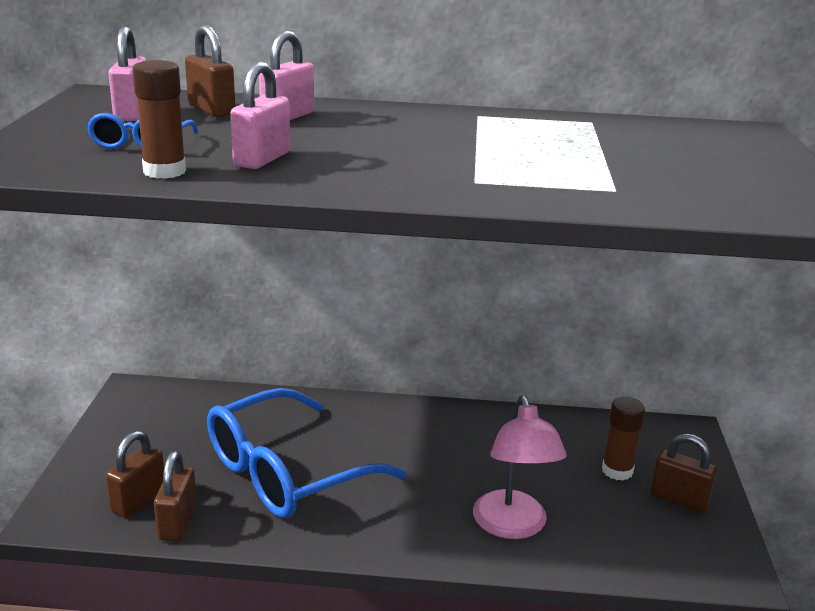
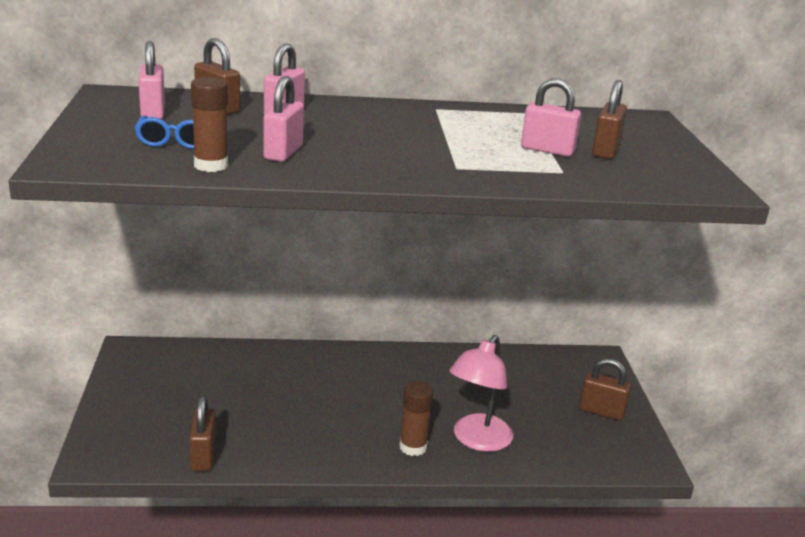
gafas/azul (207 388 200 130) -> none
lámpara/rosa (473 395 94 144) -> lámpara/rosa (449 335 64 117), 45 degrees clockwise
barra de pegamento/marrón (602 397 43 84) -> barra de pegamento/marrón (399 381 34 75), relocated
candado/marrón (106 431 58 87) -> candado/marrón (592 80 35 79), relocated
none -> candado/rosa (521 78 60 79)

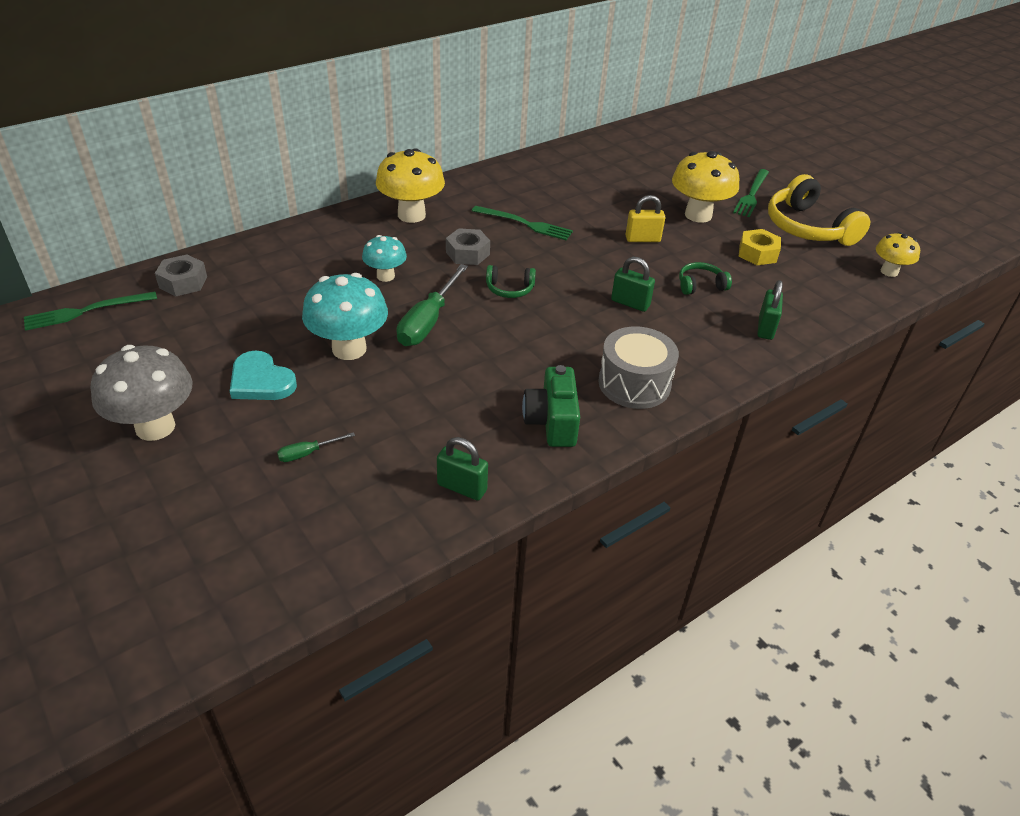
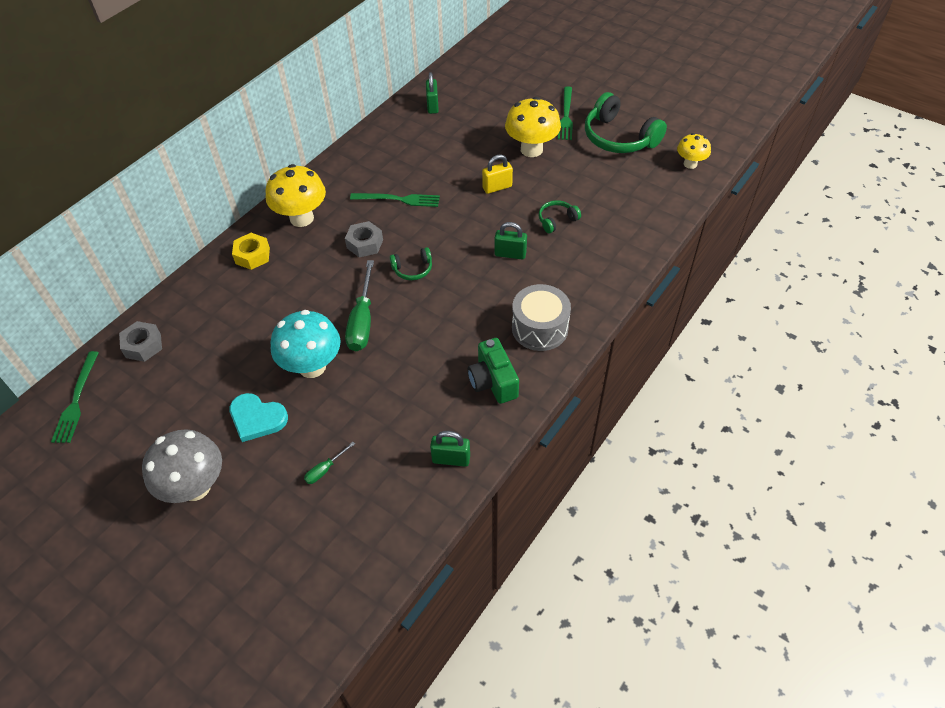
auriculares/amarillo (768 174 102 72) -> auriculares/verde (585 92 82 61)
tuerca/amarillo (739 229 42 36) -> tuerca/amarillo (232 233 38 37), relocated
seta/turquesa (362 235 45 47) -> none
candado/verde (757 280 26 60) -> candado/verde (426 72 13 42), relocated
tenedor/verde (24 291 133 40) -> tenedor/verde (51 351 48 92), 45 degrees counterclockwise

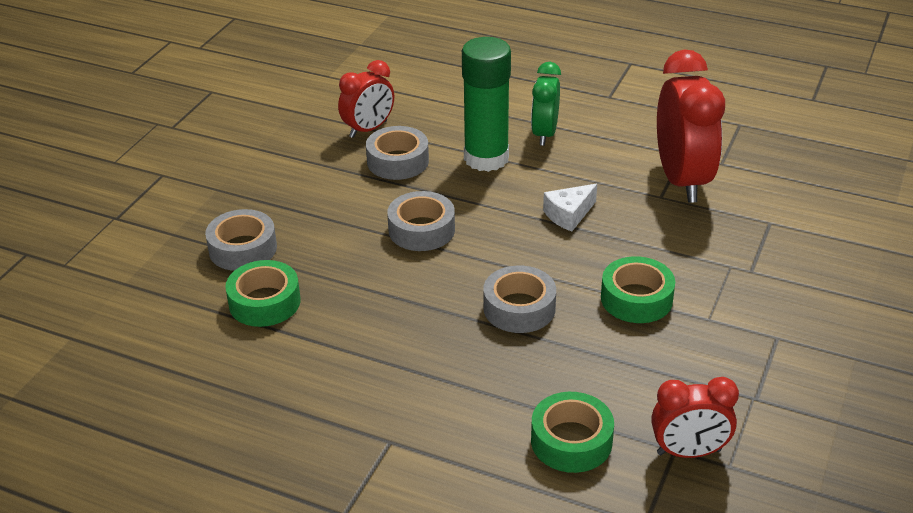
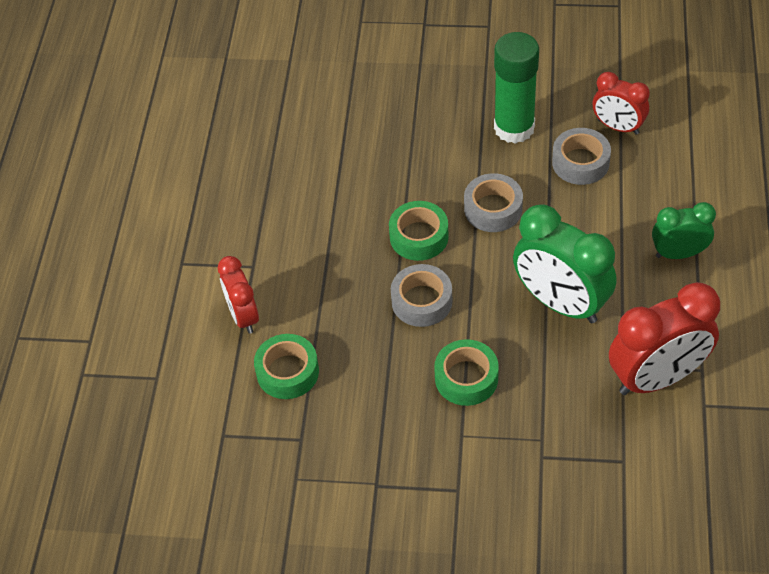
barra de pegamento/verde (462 37 49 135) -> barra de pegamento/verde (494 32 45 112), relocated
queso/blanco (543 184 54 48) -> despertador/verde (513 204 103 119)
cinta adhesiva/gris (205 209 72 62) -> none
cinta adhesiva/verde (225 260 76 67) -> cinta adhesiva/verde (389 201 60 60), relocated
despertador/rojo (651 377 88 81) -> despertador/rojo (218 256 41 78), relocated

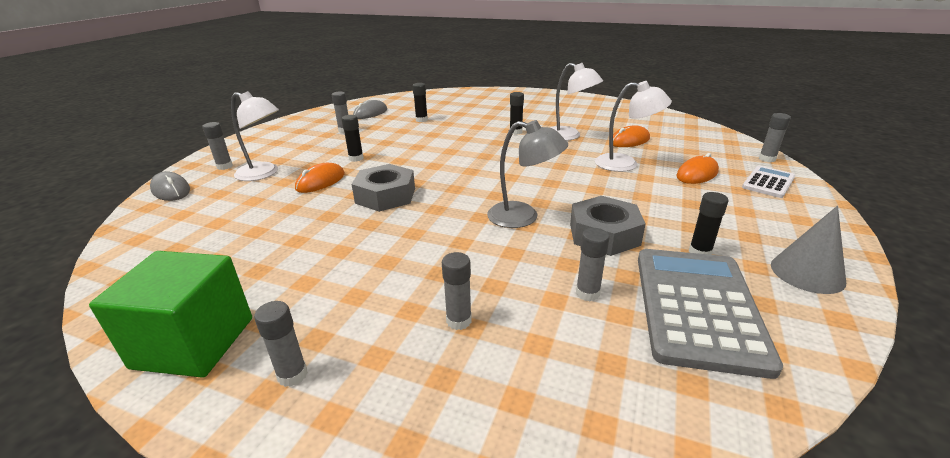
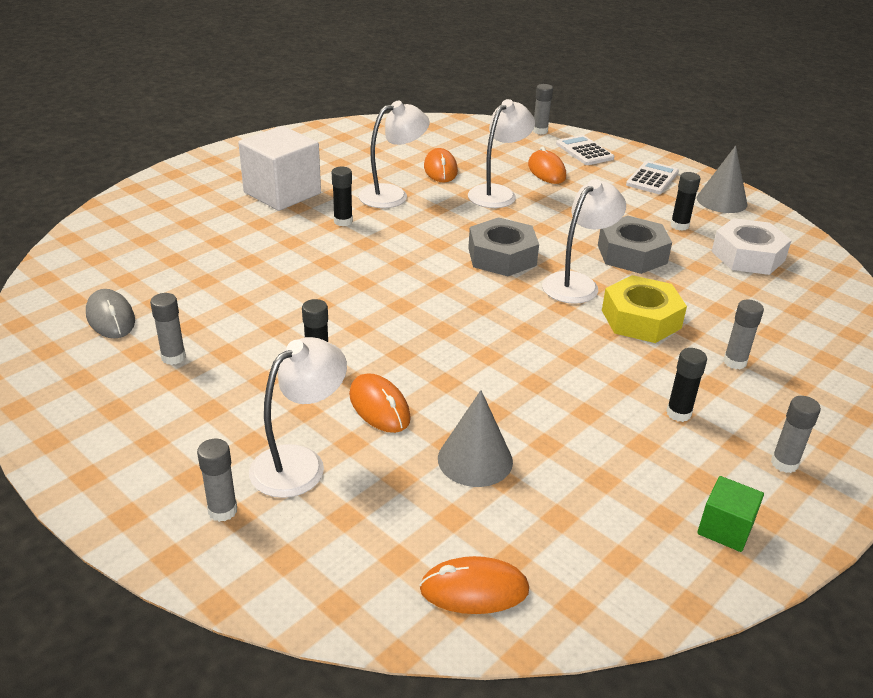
barra de pegamento/negro (413 83 15 39) -> barra de pegamento/negro (666 348 41 74), relocated
lámpara/gris (487 120 81 108) -> lámpara/blanco (542 179 84 125)
tuerca/gris (352 164 63 48) -> tuerca/gris (468 217 71 59), relocated
ratón/gris (150 171 40 30) -> none
barra de pegamento/gris (576 228 34 73) -> none
calculadora/gris (638 249 145 130) -> tuerca/blanco (711 218 81 57)
cubo/verde (89 251 163 127) -> cubo/verde (697 476 67 76), x0.51
none -> cubo/blanco (238 126 83 85)
none -> calculadora/blanco (626 161 53 33)
none -> tuerca/amarillo (602 275 85 68)
none -> cono/gris (438 390 75 97)
none -> ratón/naranja (419 556 110 58)

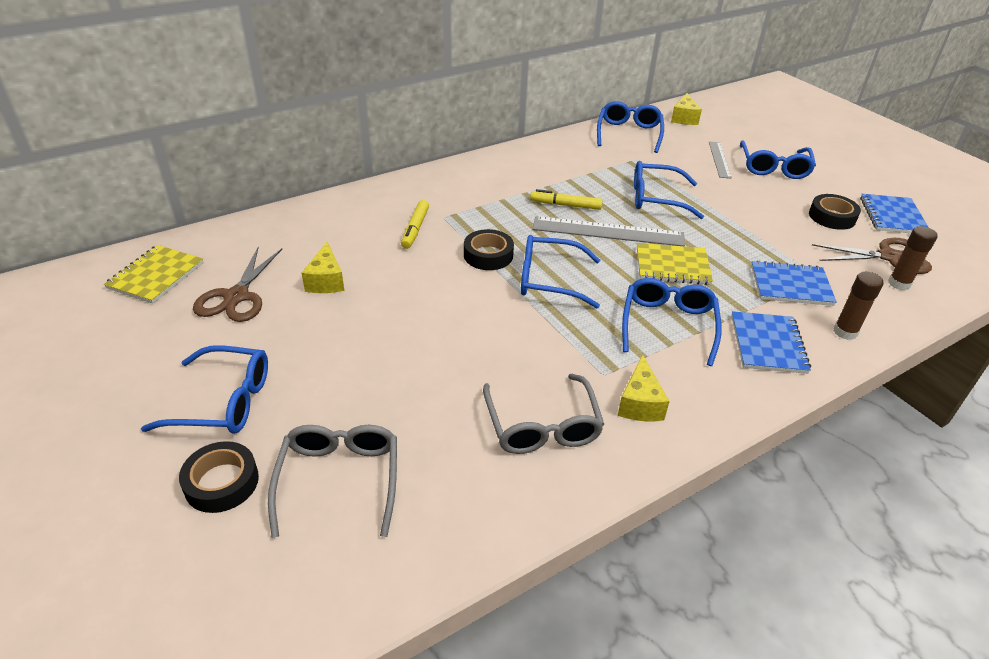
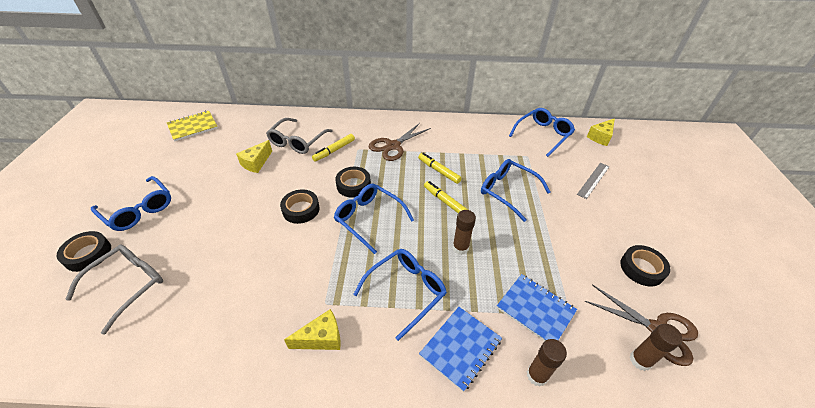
gafas/azul (740 141 76 38) -> none
cuaderno/azul (860 194 69 39) -> none
regla/gris (533 216 152 30) -> rotulador/amarillo (424 181 44 32)
cuaderno/amarillo (637 243 76 42) -> barra de pegamento/marrón (453 210 23 45)
tijeras/marrón (193 247 89 75) -> tijeras/marrón (368 123 63 38), relocated
queso/amarillo (617 355 53 66) -> queso/amarillo (284 309 57 41), 150 degrees counterclockwise
gafas/gris (483 374 121 80) -> gafas/gris (266 118 67 36), relocated
none -> cinta adhesiva/negro (280 189 40 35)

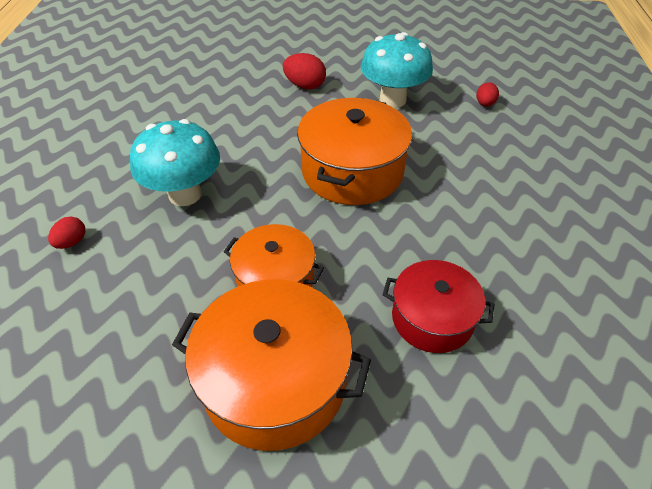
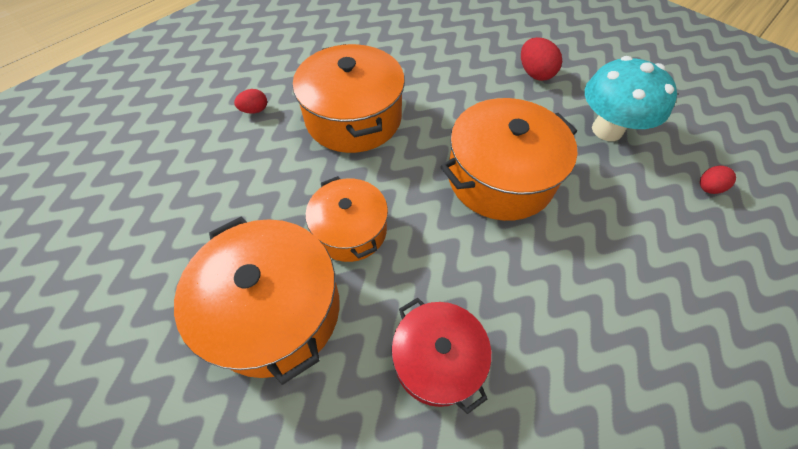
seta/turquesa (130 119 90 87) -> olla/naranja (293 44 112 109)

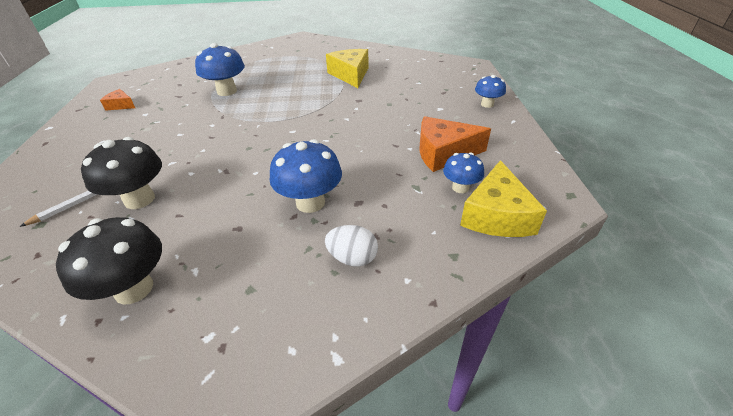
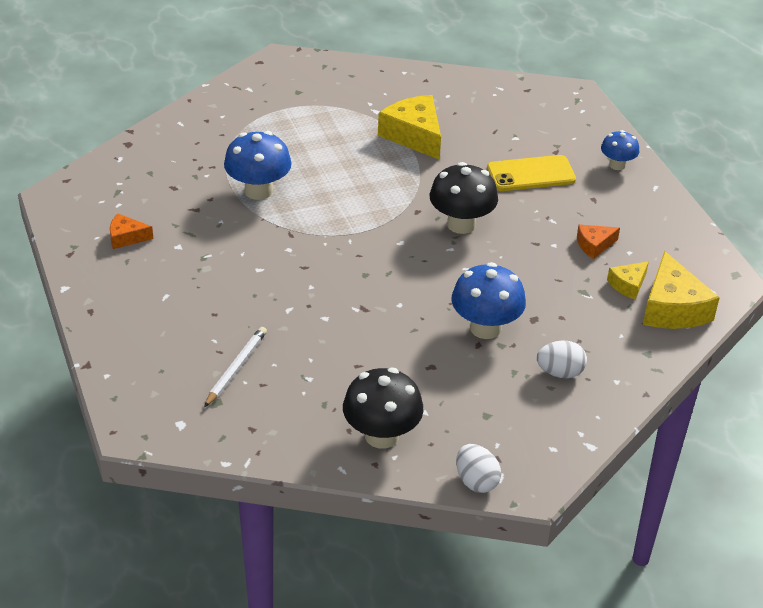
queso/naranja (420 117 71 55) -> queso/naranja (577 224 43 35), x0.53
seta/negro (81 137 81 72) -> seta/negro (430 162 68 72), relocated
seta/azul (443 153 41 40) -> queso/amarillo (607 261 42 39)
none -> móvil/amarillo (487 155 89 36)
none -> huevo/blanco (456 444 45 49)

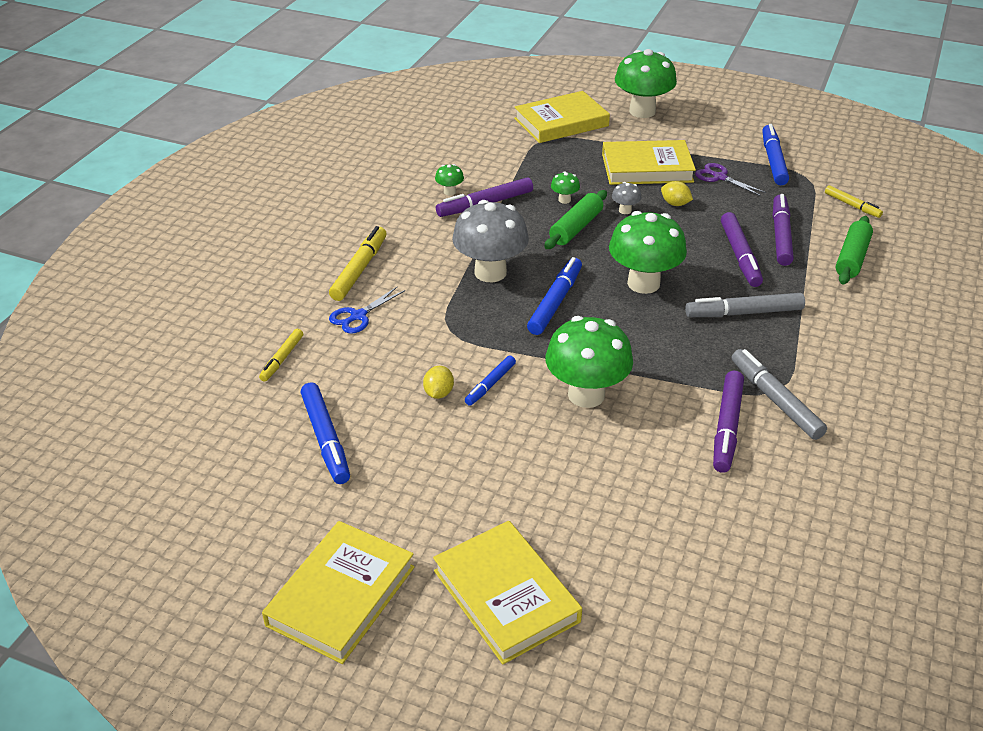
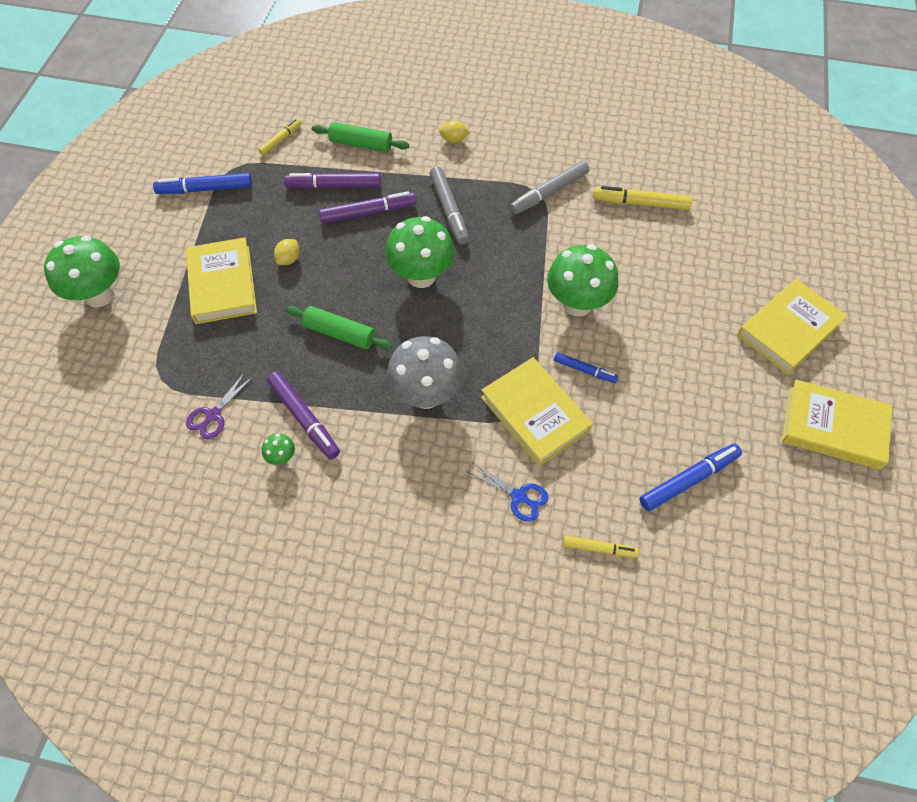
libro/amarillo (514 91 96 52) -> libro/amarillo (481 357 112 109), relocated
tijeras/morado (695 163 71 33) -> tijeras/morado (186 372 67 68), relocated
seta/verde (551 171 29 33) -> none
seta/gris (612 182 29 32) -> none
rotulador/amarillo (329 226 58 75) -> rotulador/amarillo (593 186 99 24), relocated
rotulador/azul (527 257 55 78) -> none
limón/amarillo (423 366 31 33) -> limón/amarillo (439 121 31 22), relocated
rotulador/morado (713 371 31 102) -> none

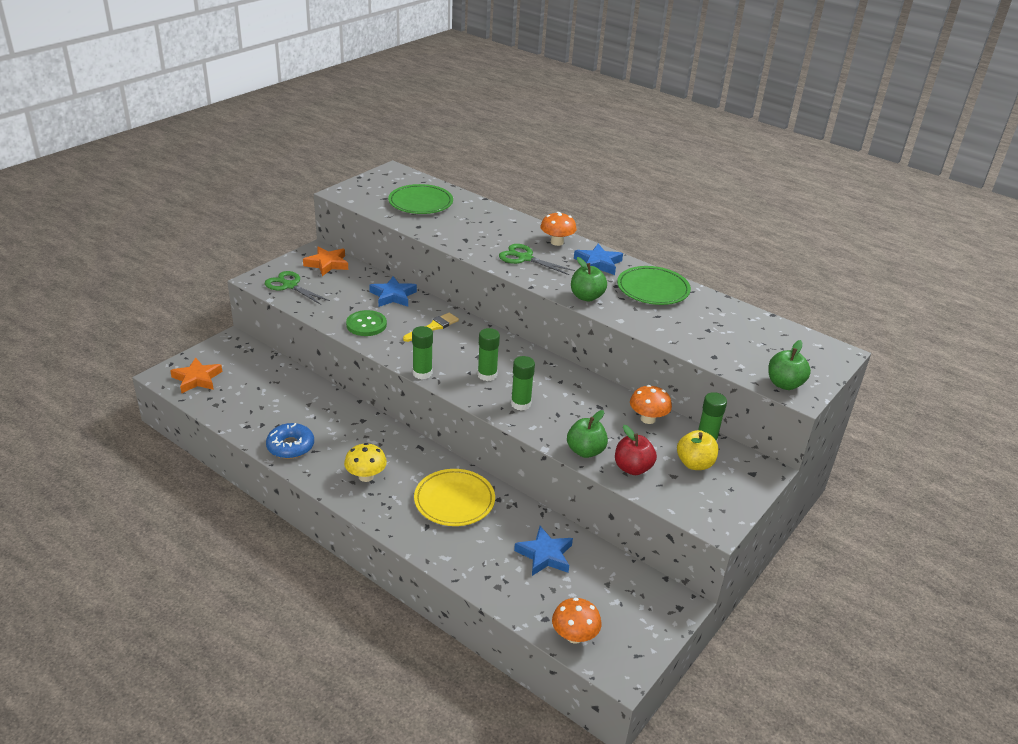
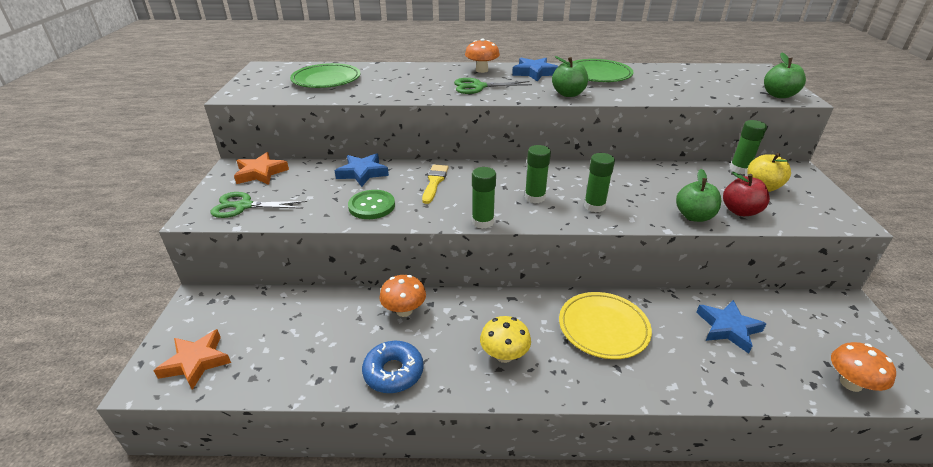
seta/naranja (630 385 42 39) -> seta/naranja (379 275 47 42), relocated

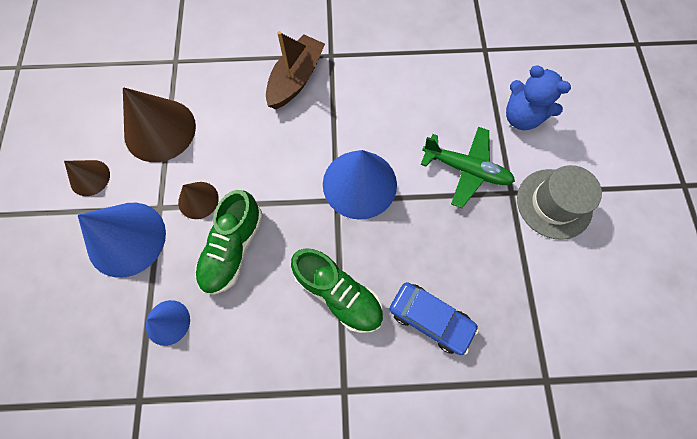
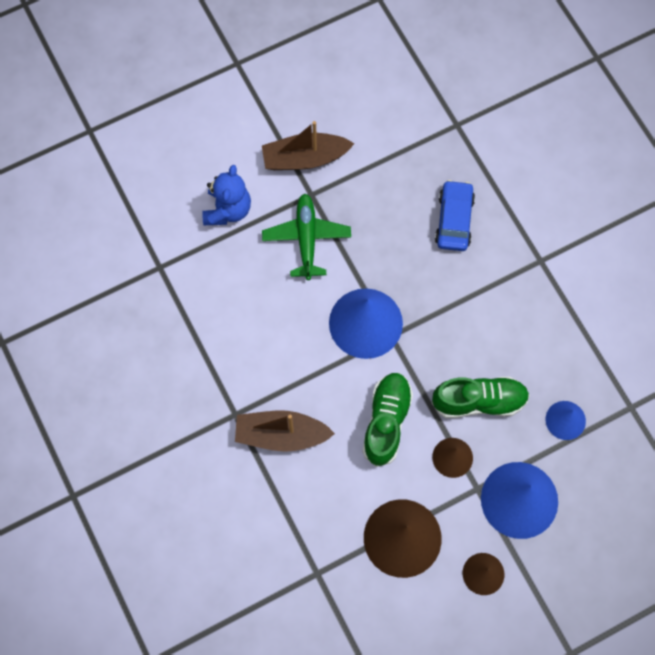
sombrero/gris (517 165 85 75) -> barco/marrón (262 121 92 49)
zapato/verde (291 248 92 85) -> zapato/verde (362 373 51 94), relocated

